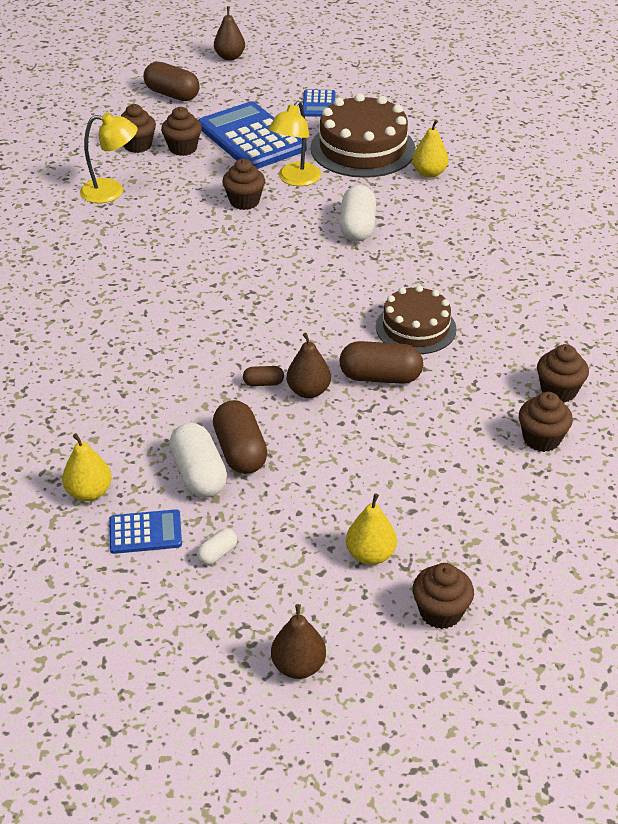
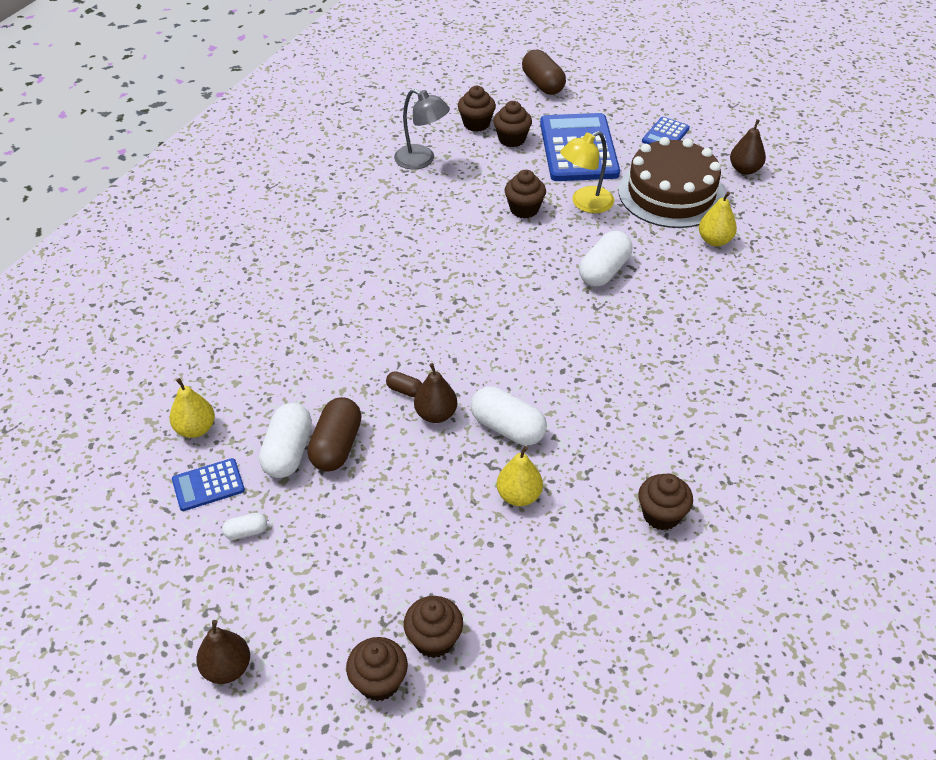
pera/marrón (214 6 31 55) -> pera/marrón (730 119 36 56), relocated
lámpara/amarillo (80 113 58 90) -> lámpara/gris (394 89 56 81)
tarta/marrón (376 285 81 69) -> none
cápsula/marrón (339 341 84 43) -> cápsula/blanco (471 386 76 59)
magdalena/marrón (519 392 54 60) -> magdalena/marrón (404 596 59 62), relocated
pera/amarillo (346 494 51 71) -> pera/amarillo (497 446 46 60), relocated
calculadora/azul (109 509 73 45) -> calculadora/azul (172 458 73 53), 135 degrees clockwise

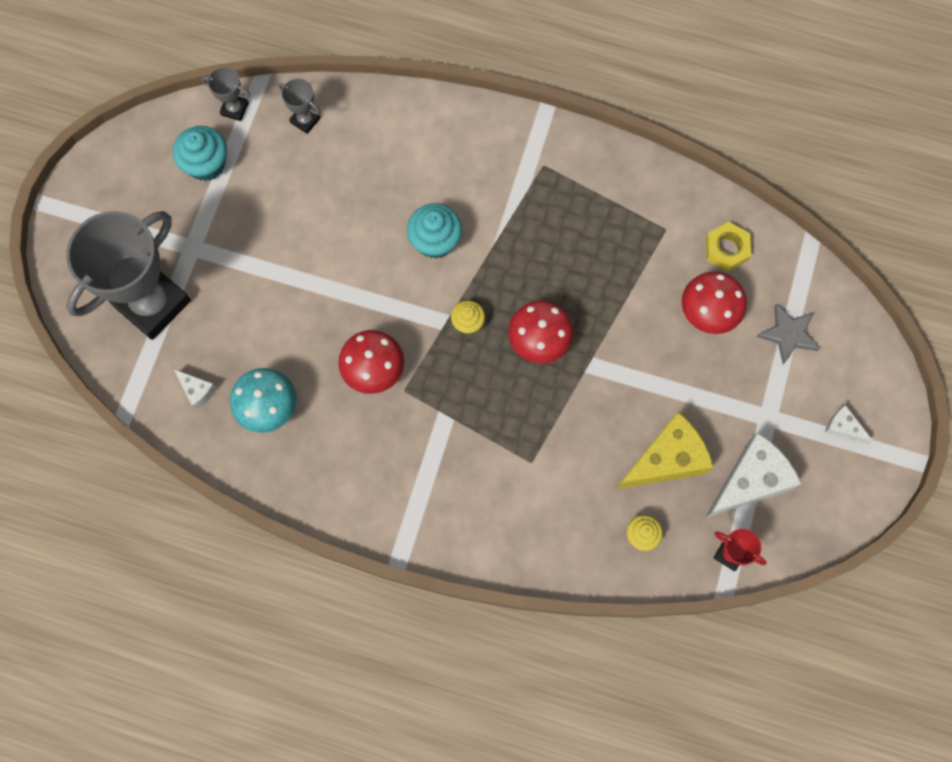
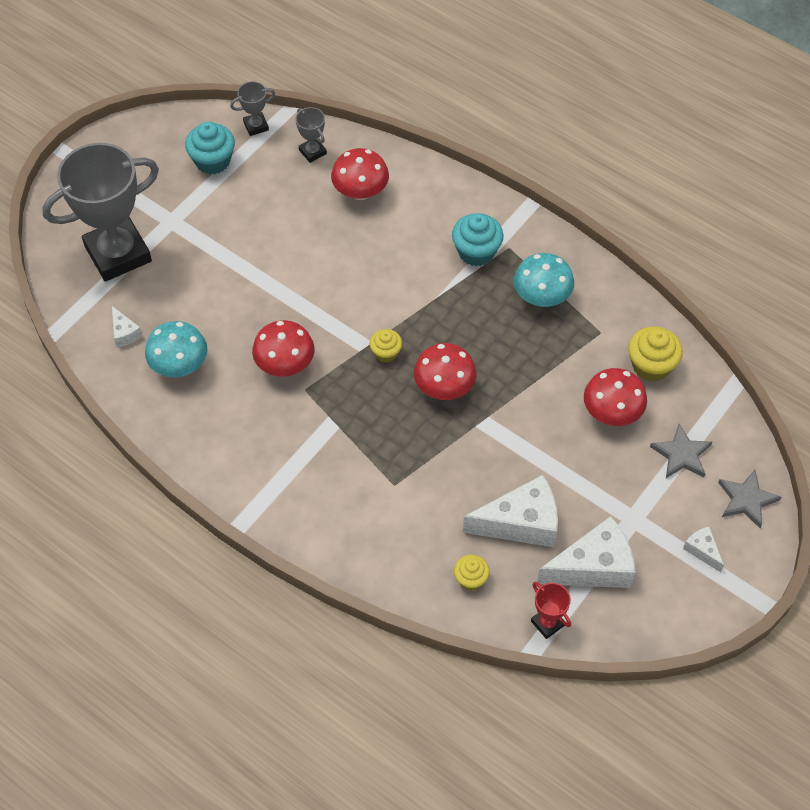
trofeo/gris (202 67 49 54) -> trofeo/gris (230 81 45 55), 60 degrees counterclockwise
magdalena/turquesa (407 203 55 56) -> magdalena/turquesa (452 213 52 53), relocated
tuerca/amarillo (706 222 45 50) -> magdalena/amarillo (628 327 55 55)
queso/amarillo (616 412 98 77) -> queso/blanco (463 475 95 72)
none -> seta/rojo (331 148 58 52)
none -> seta/turquesa (514 253 60 54)
none -> estrella/gris (718 470 63 58)

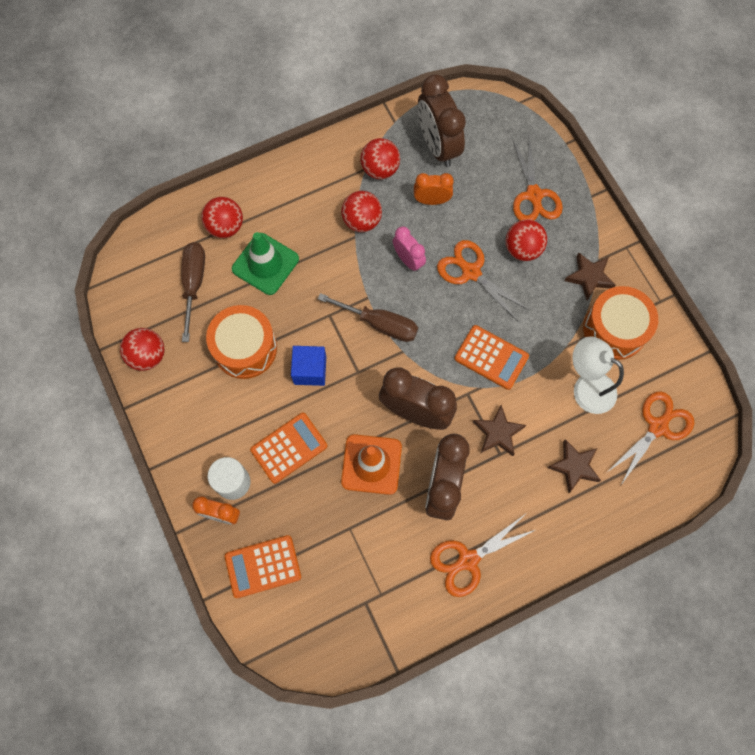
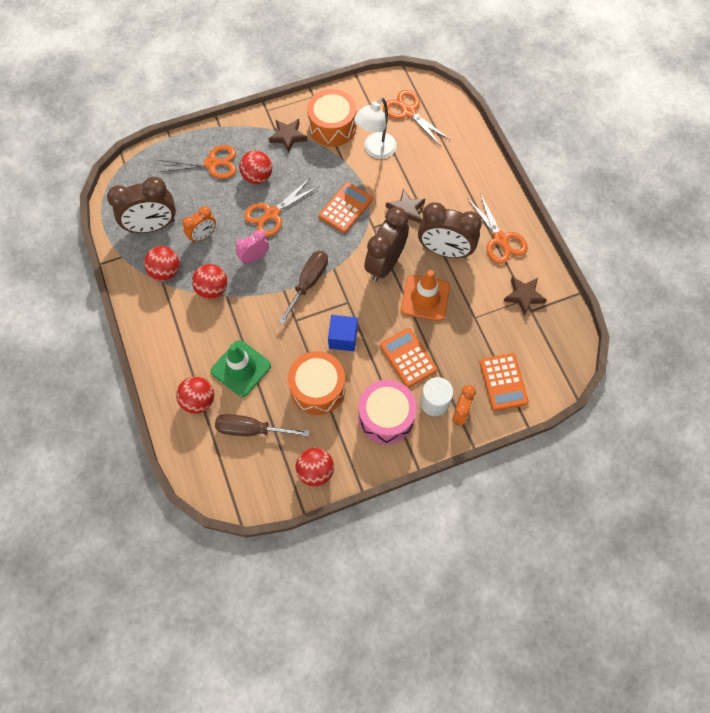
despertador/naranja (414 173 40 32) -> despertador/naranja (182 206 34 37), 135 degrees counterclockwise
estrella/marrón (547 439 54 54) -> estrella/marrón (504 277 43 39), relocated
none -> tambor/rosa (358 380 59 64)

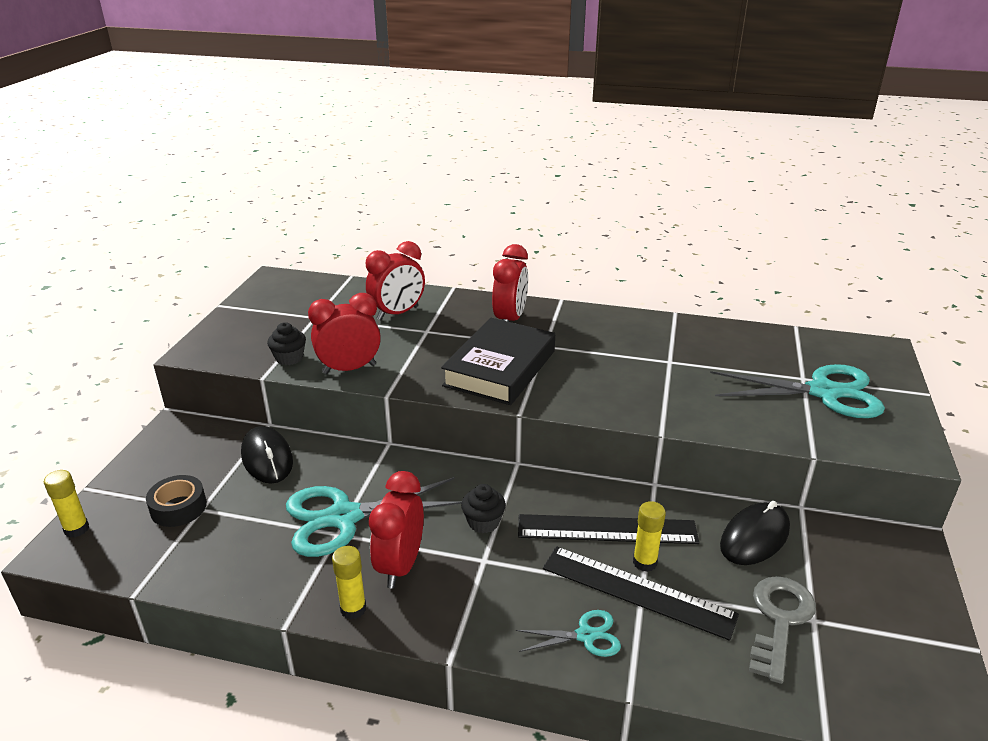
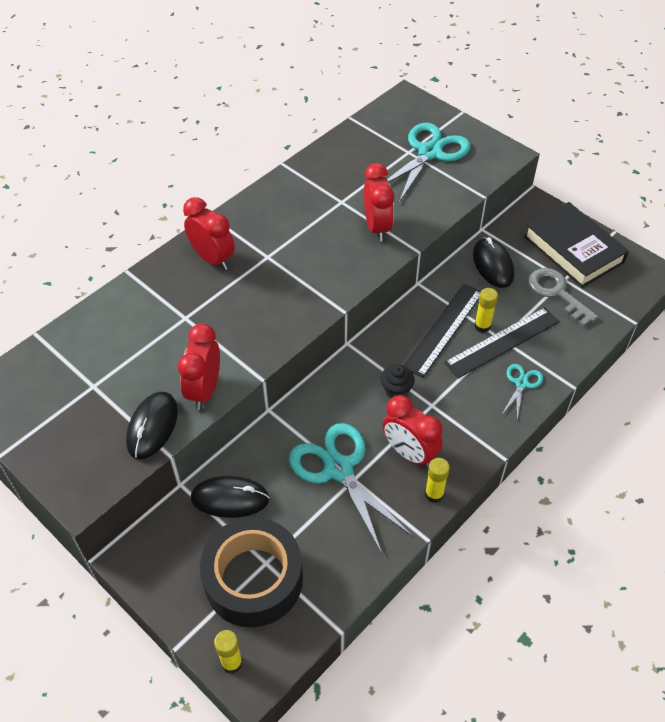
despertador/rojo (366 241 59 79) -> despertador/rojo (364 163 30 78), relocated
libro/negro (441 318 114 87) -> libro/negro (524 202 105 86), relocated
magdalena/negro (267 322 39 43) -> ratón/negro (126 392 52 67)
cinta adhesiva/negro (146 475 61 52) -> cinta adhesiva/negro (200 517 103 110), x2.04
tijeras/turquesa (286 477 176 80) -> tijeras/turquesa (289 423 123 131), 135 degrees clockwise

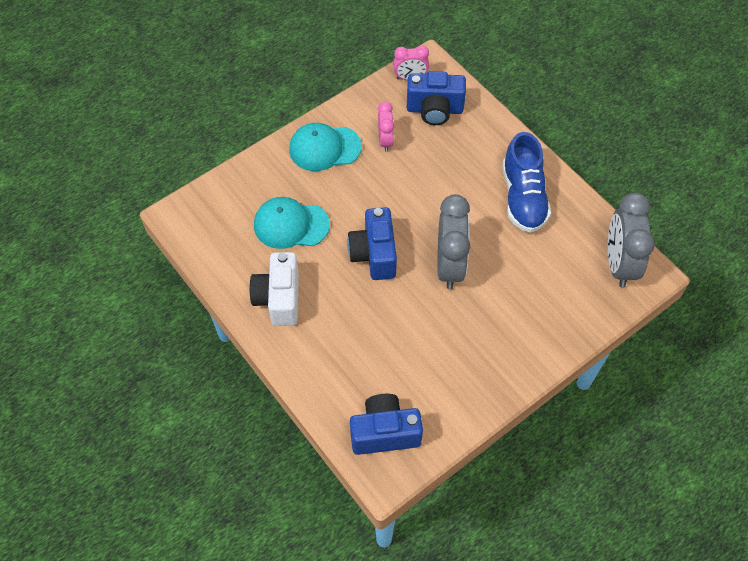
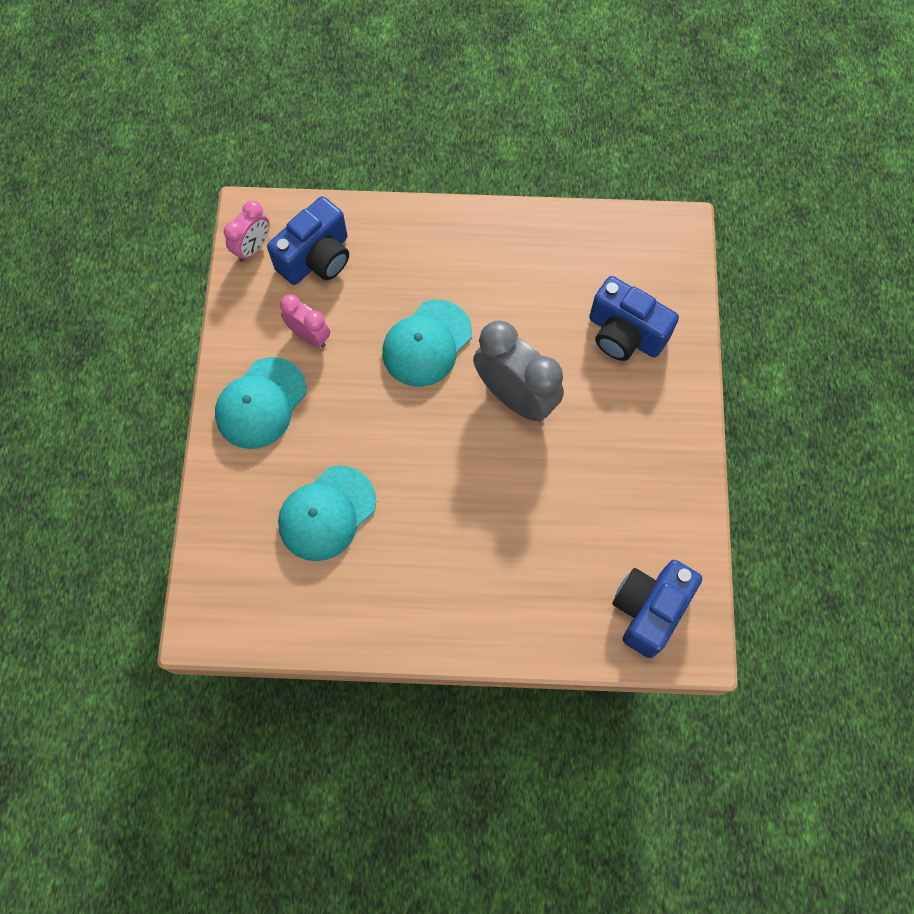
zapato/azul (502 132 49 101) -> none
despertador/gris (608 193 47 95) -> none
cámara/azul (347 207 50 73) -> cámara/azul (589 276 90 85), relocated
cámara/blanco (249 252 50 74) -> none
none -> gorra/turquesa (382 300 90 87)

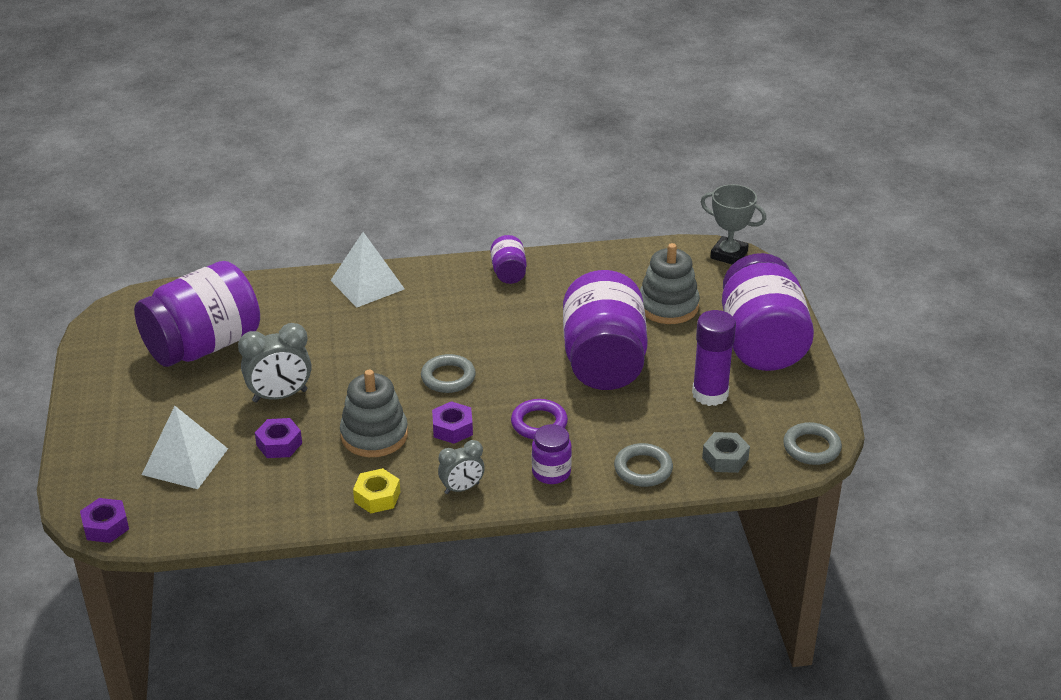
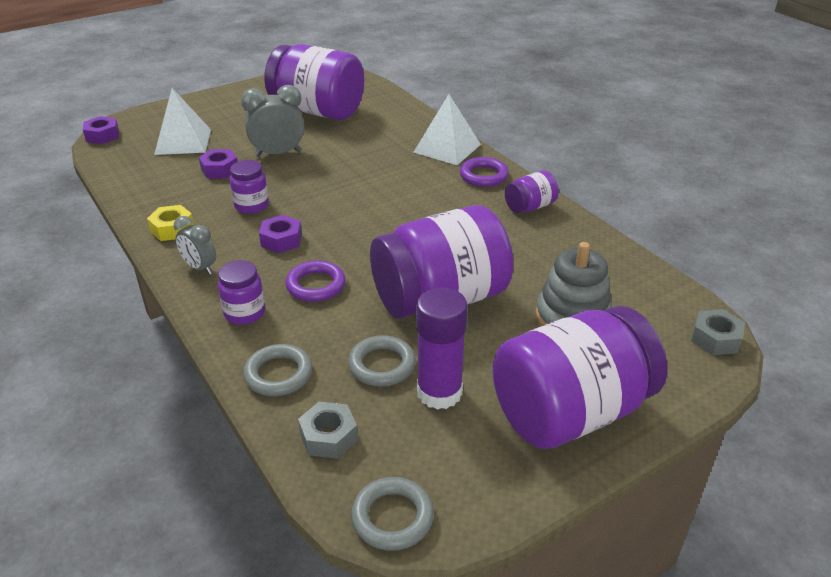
trofeo/gris (701 184 65 81) -> tuerca/gris (691 309 54 46)
despertador/gris (238 323 73 80) -> despertador/gris (241 85 63 72), 120 degrees clockwise
anillo/gris (421 354 55 39) -> anillo/gris (348 335 68 52), relocated
juguete apilable/gris (340 370 68 87) -> tarro/morado (230 160 39 54)
none -> anillo/morado (460 157 49 30)

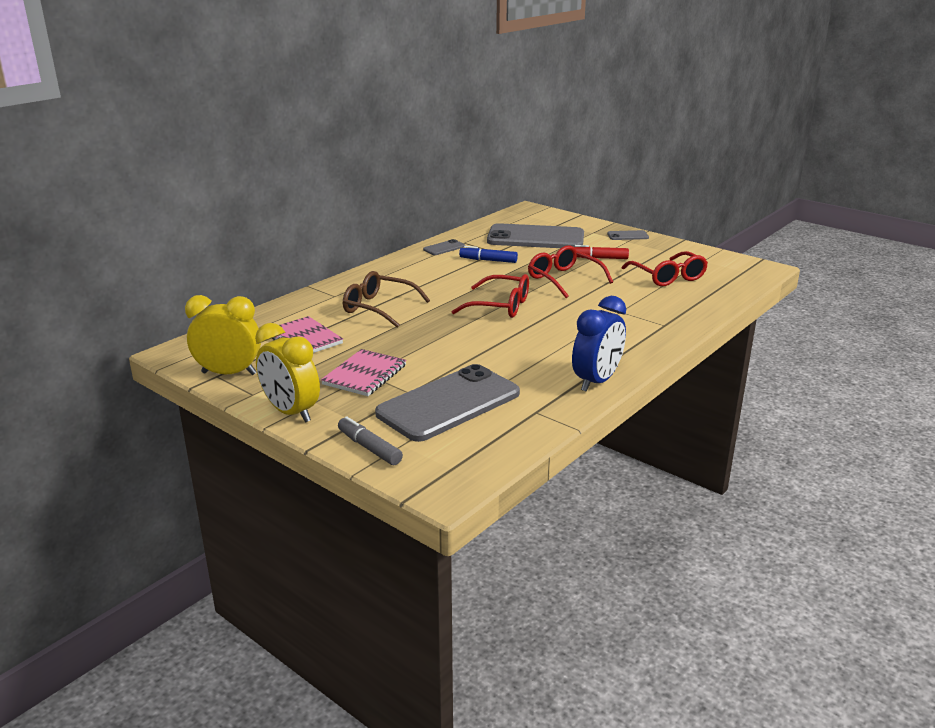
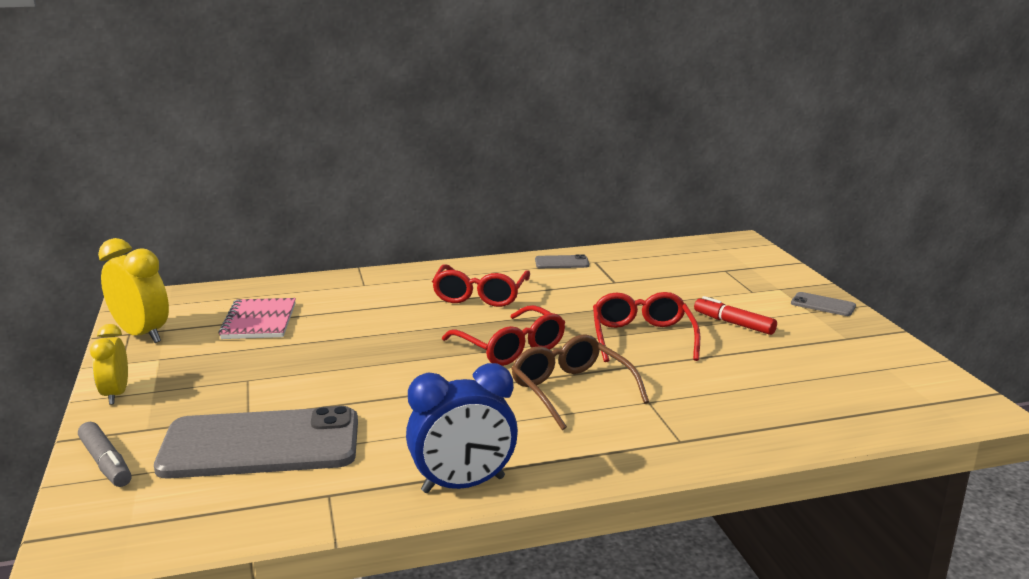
móvil/gris (487 223 97 25) -> none
rotulador/azul (459 246 59 17) -> none
gafas/rojo (622 251 86 35) -> gafas/rojo (432 264 98 43), relocated
gafas/marrón (343 271 87 56) -> gafas/marrón (511 334 138 96), relocated
despertador/amarillo (255 323 65 100) -> despertador/amarillo (90 324 38 81), x0.63
cuaderno/rosa (321 349 85 47) -> none
rotulador/gris (338 416 65 49) -> rotulador/gris (78 422 54 65), 150 degrees clockwise

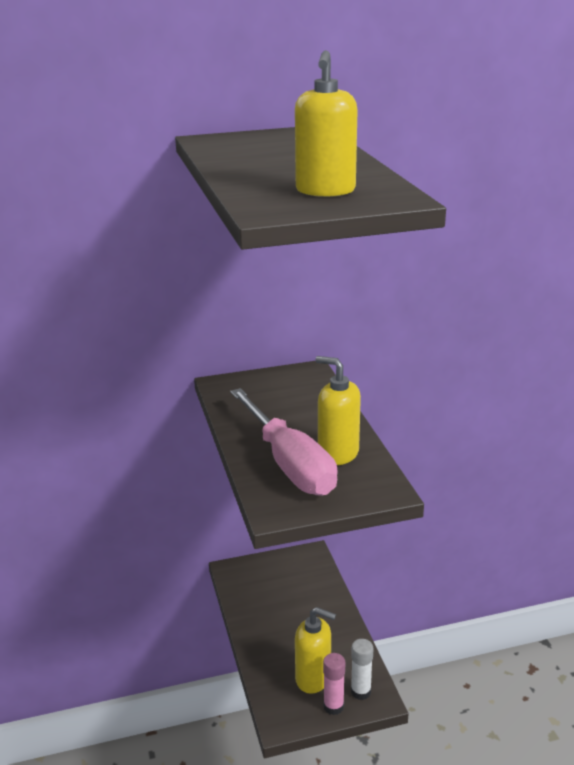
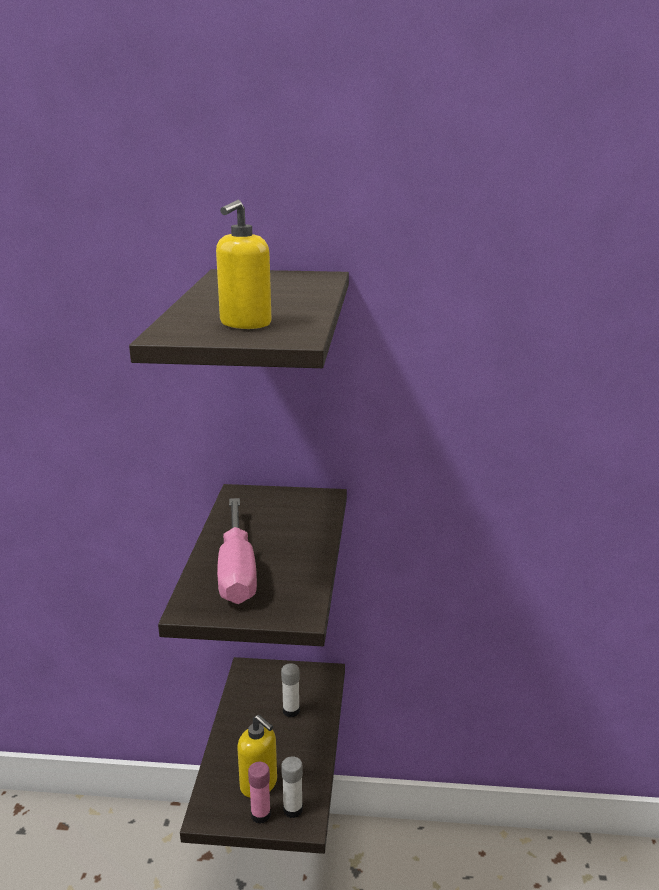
dispensador de jabón/amarillo (315 356 46 109) -> none
none -> barra de pegamento/blanco (281 663 19 54)

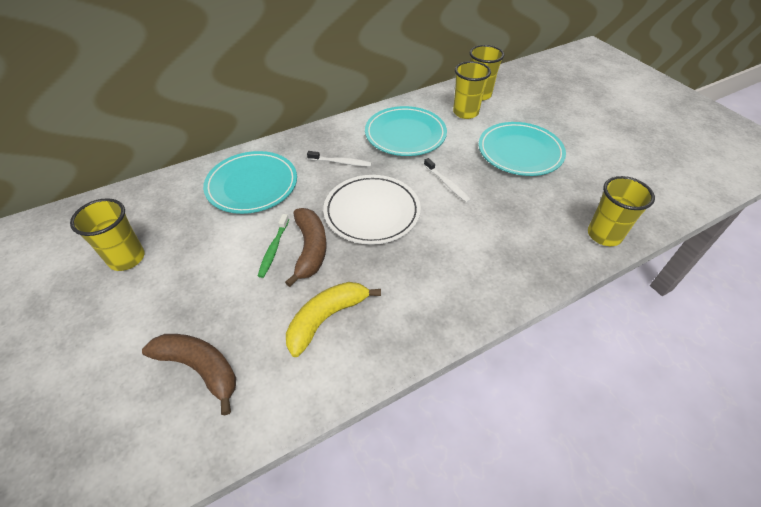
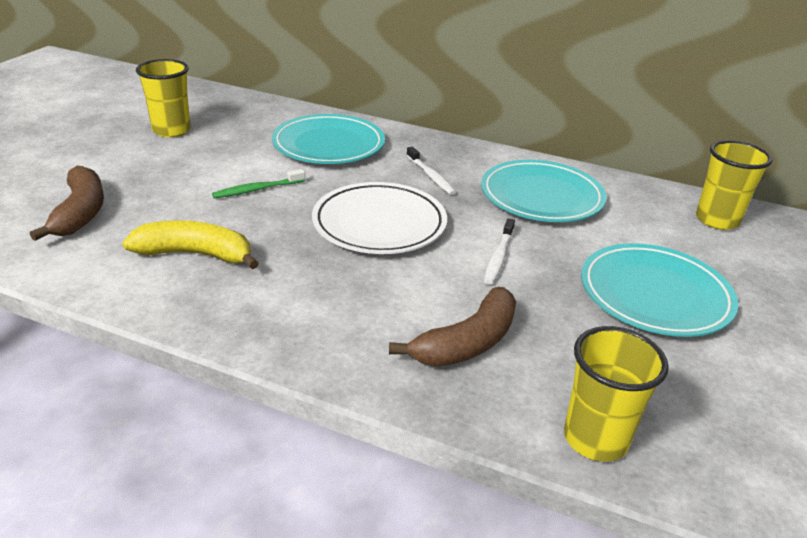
vaso/amarillo (453 61 38 58) -> none
plátano/marrón (285 208 42 79) -> plátano/marrón (389 287 127 80), relocated

